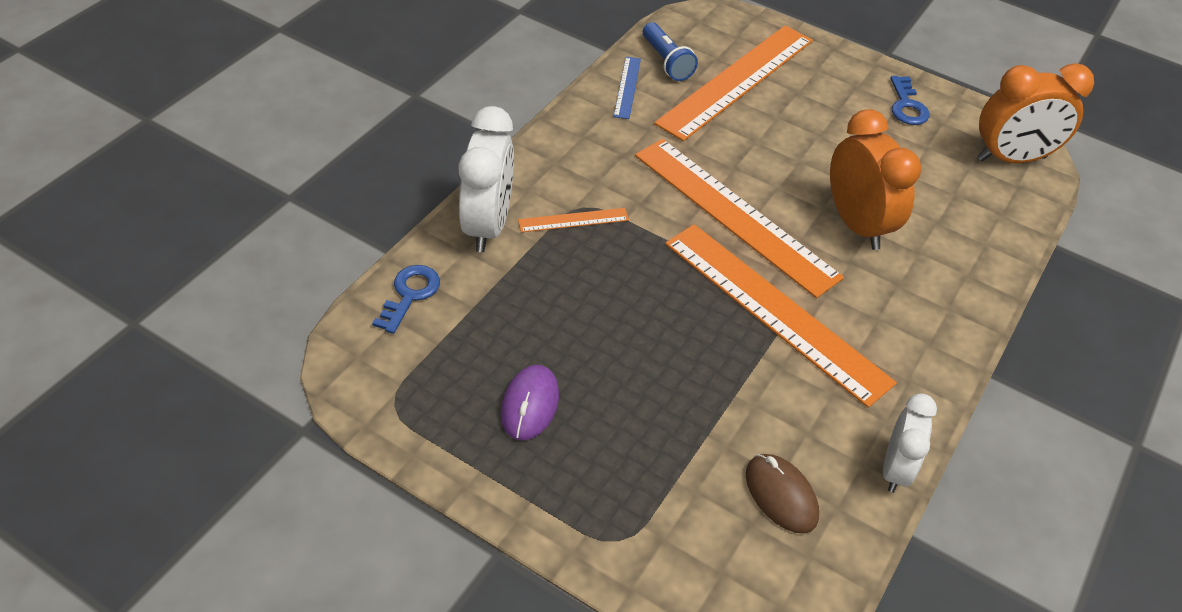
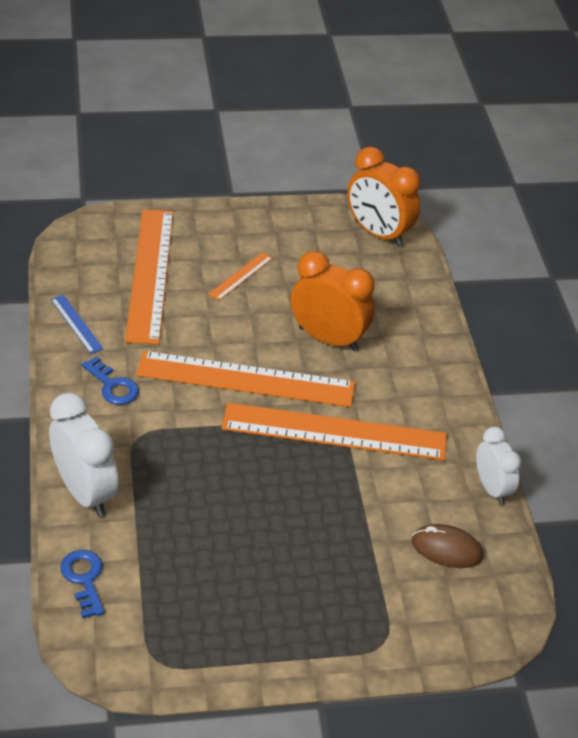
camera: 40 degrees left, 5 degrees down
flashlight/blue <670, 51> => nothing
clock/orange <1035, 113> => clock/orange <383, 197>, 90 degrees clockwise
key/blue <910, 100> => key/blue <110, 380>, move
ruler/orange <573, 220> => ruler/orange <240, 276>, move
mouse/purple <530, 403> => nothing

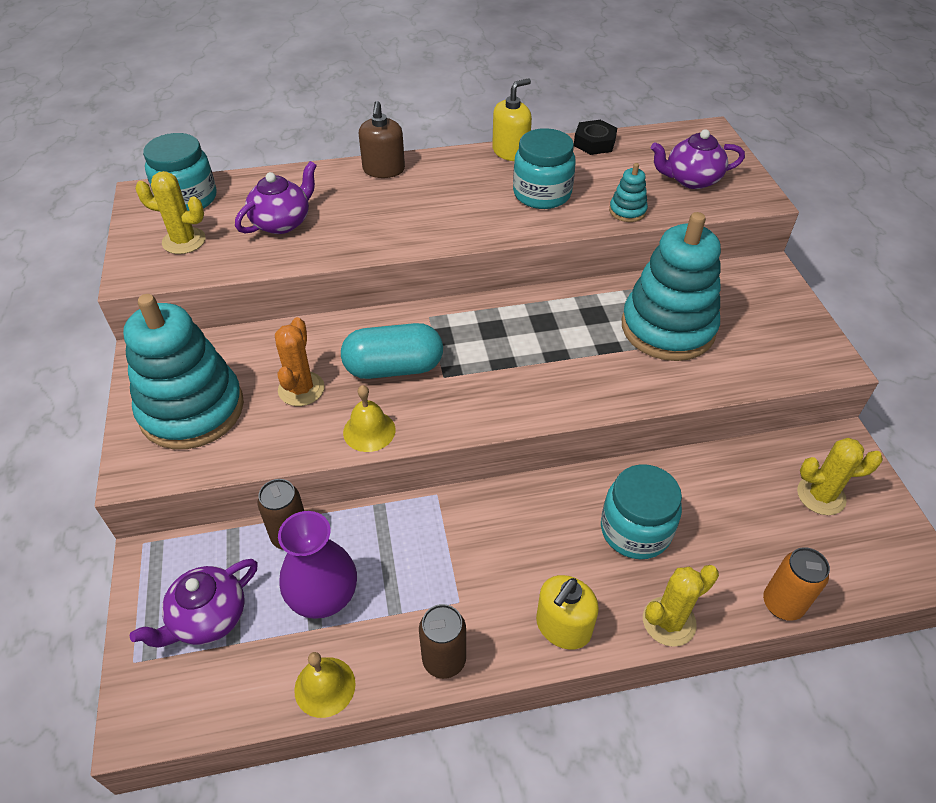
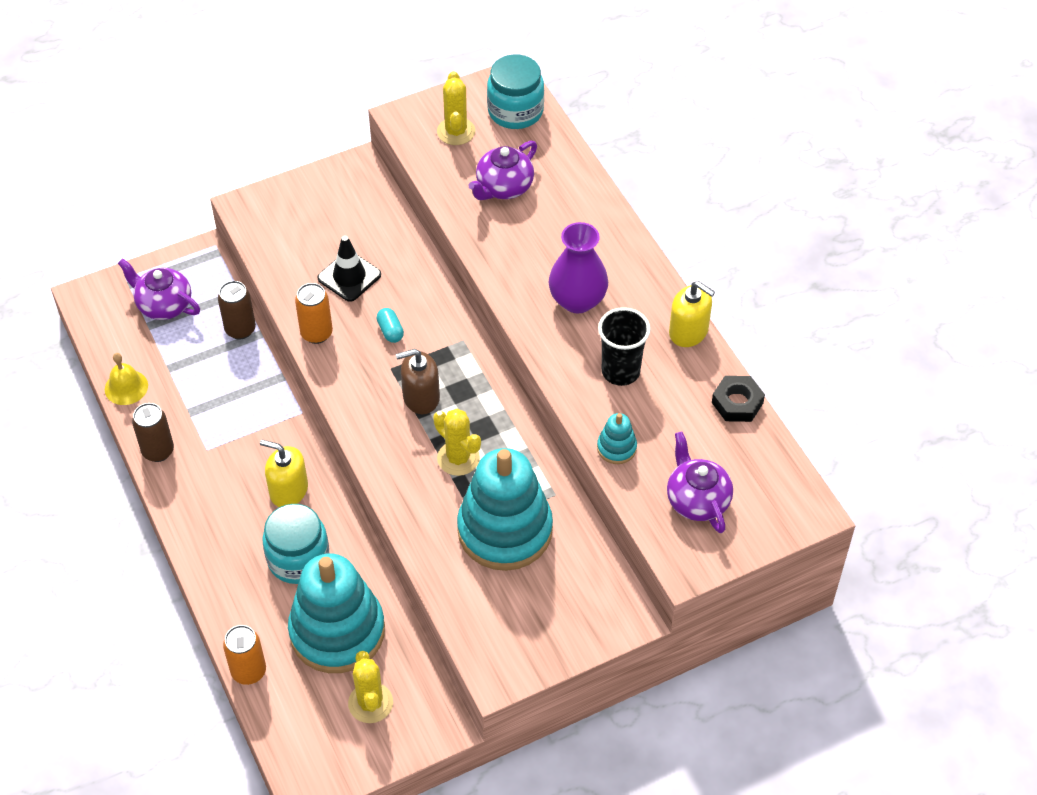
camera: 75 degrees right, 5 degrees up
soap dispenser/brown <382, 139> => soap dispenser/brown <418, 381>, move
jar/turquoise <544, 168> => cup/black <624, 346>
teapot/purple <276, 197> => teapot/purple <502, 170>, 105 degrees clockwise
stacking toy/turquoise <183, 371> => stacking toy/turquoise <336, 613>, move
cactus/orange <300, 361> => traffic cone/black <349, 269>
capsule/turquoise <392, 351> => capsule/turquoise <390, 325>, x0.45
bell/yellow <369, 418> => can/orange <314, 313>
vase/purple <317, 565> => vase/purple <578, 267>, move
cactus/yellow <681, 606> => cactus/yellow <457, 442>, move
soap dispenser/yellow <567, 612> => soap dispenser/yellow <284, 473>, move

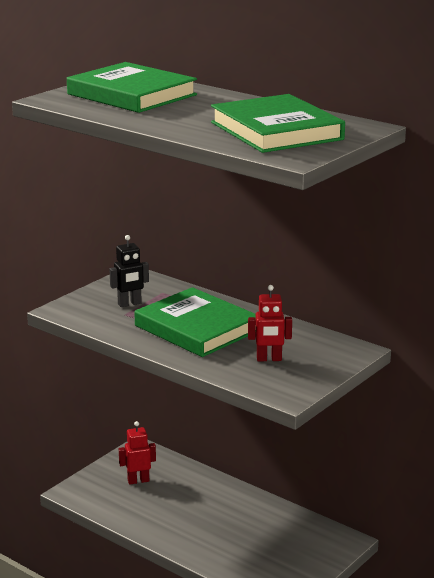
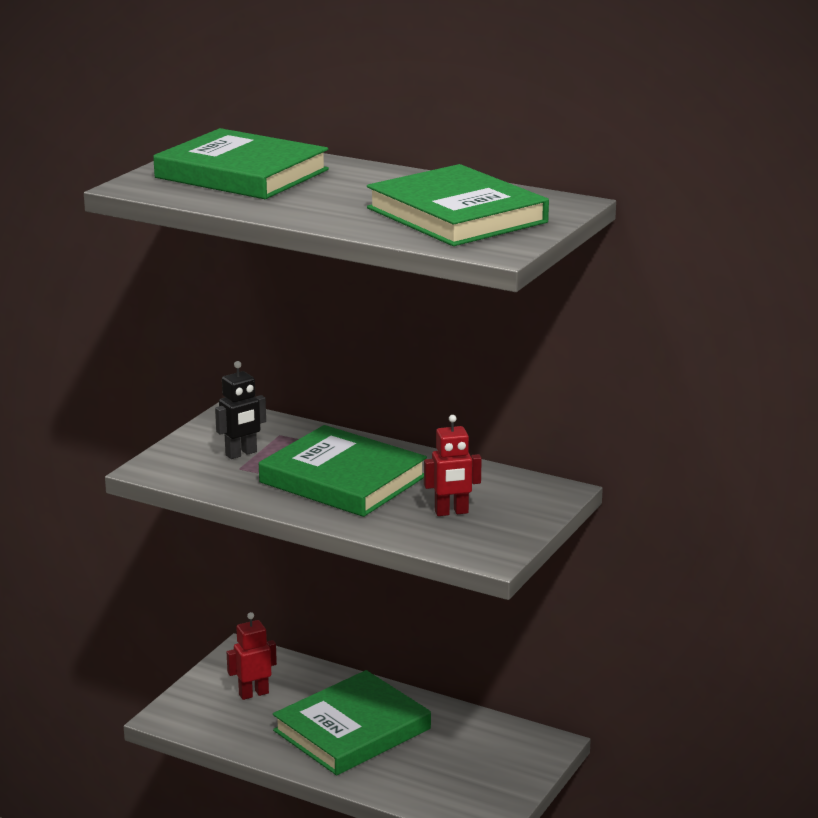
camera: 10 degrees left, 0 degrees up
nothing => book/green <352, 722>

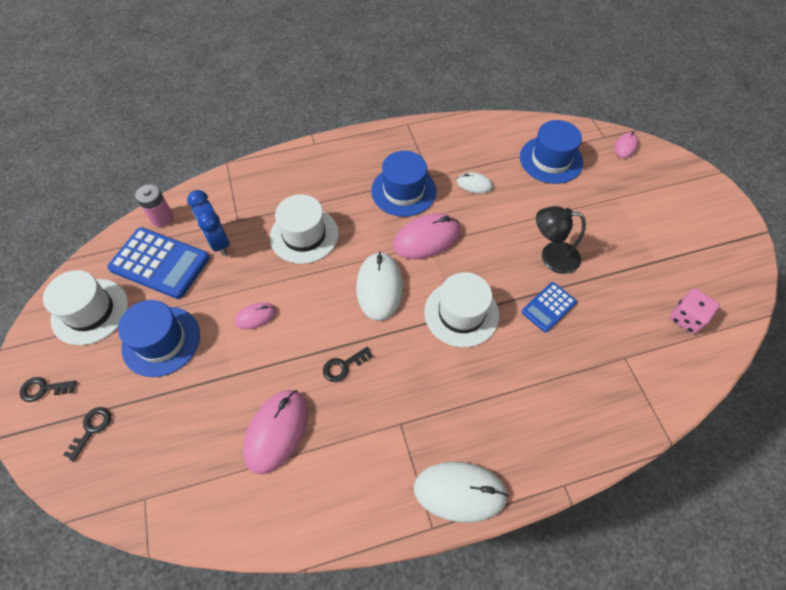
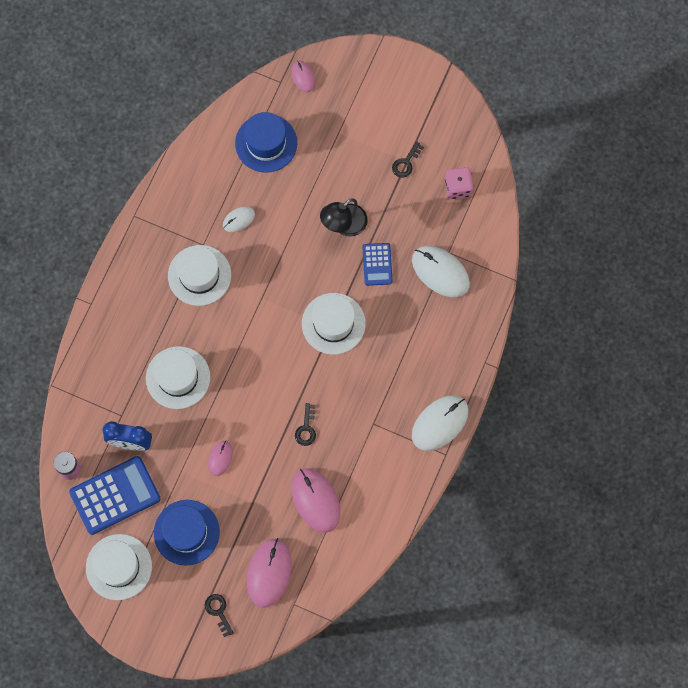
camera: 50 degrees left, 15 degrees up
hat/blue <403, 184> => hat/white <199, 275>
mouse/pink <426, 236> => mouse/pink <269, 572>, move
mouse/white <379, 286> => mouse/white <441, 271>, move
key/black <48, 389> => key/black <408, 159>, move

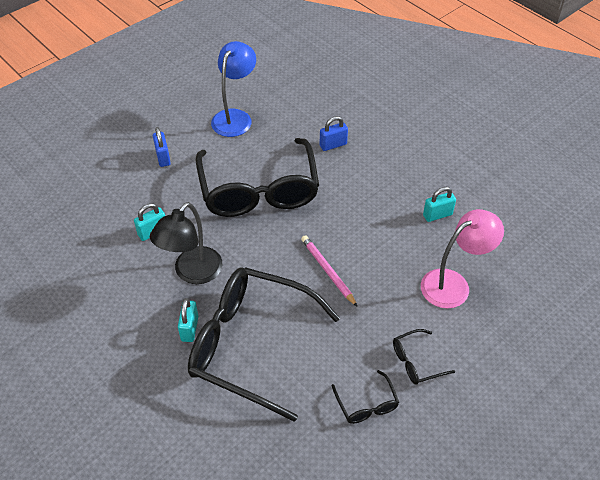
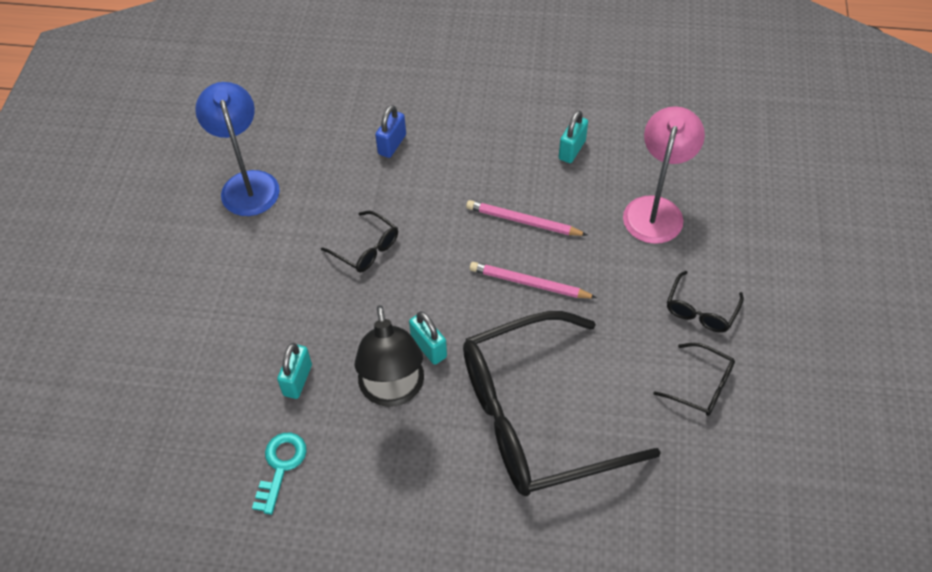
camera: 40 degrees left, 5 degrees up
padlock/blue <162, 147> => nothing
glasses/black <257, 177> => glasses/black <359, 242>, x0.40
padlock/turquoise <188, 320> => padlock/turquoise <428, 338>, move
nothing => pencil/pink <526, 218>
nothing => key/turquoise <279, 474>

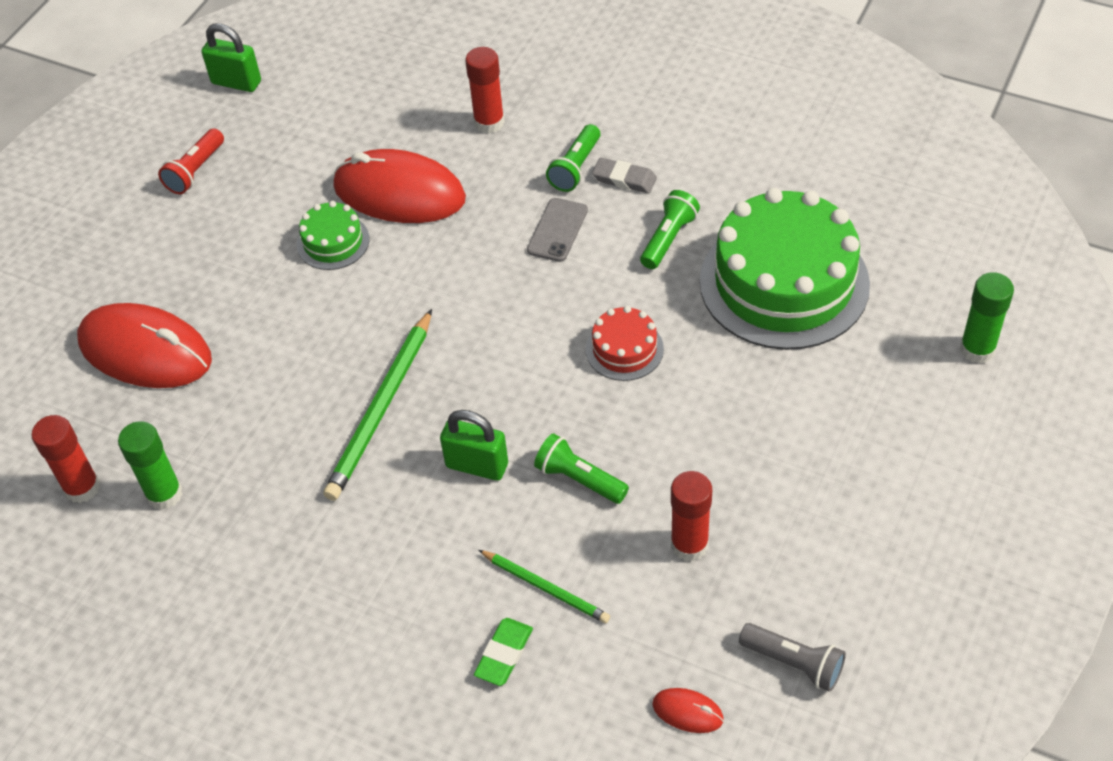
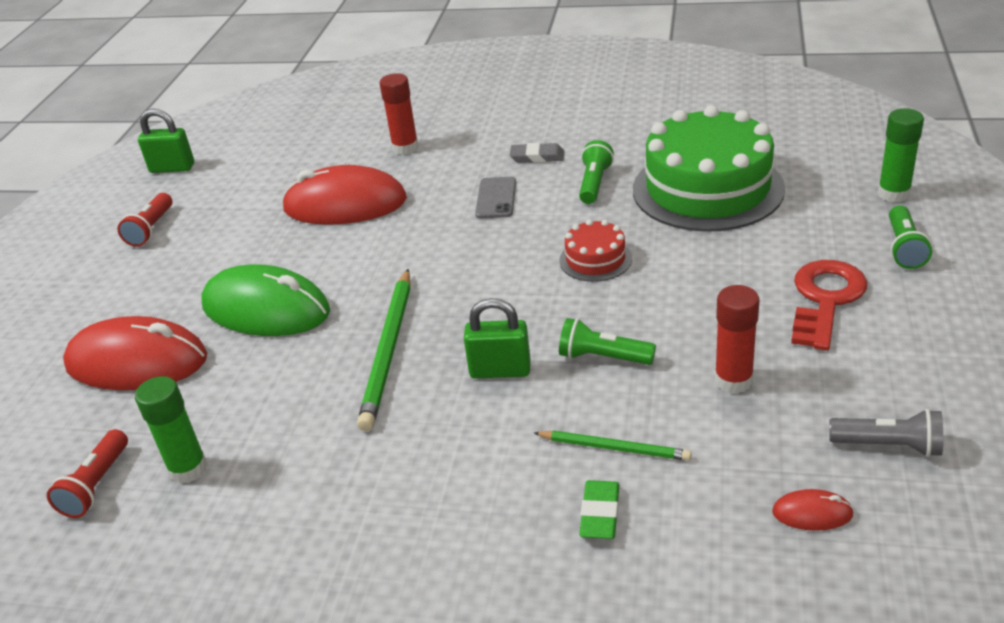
camera: 15 degrees left, 15 degrees down
flashlight/green <573, 158> => flashlight/green <910, 237>, move
cake/green <333, 235> => nothing
glue stick/red <66, 459> => flashlight/red <87, 473>
nothing => key/red <829, 305>
nothing => mouse/green <265, 300>

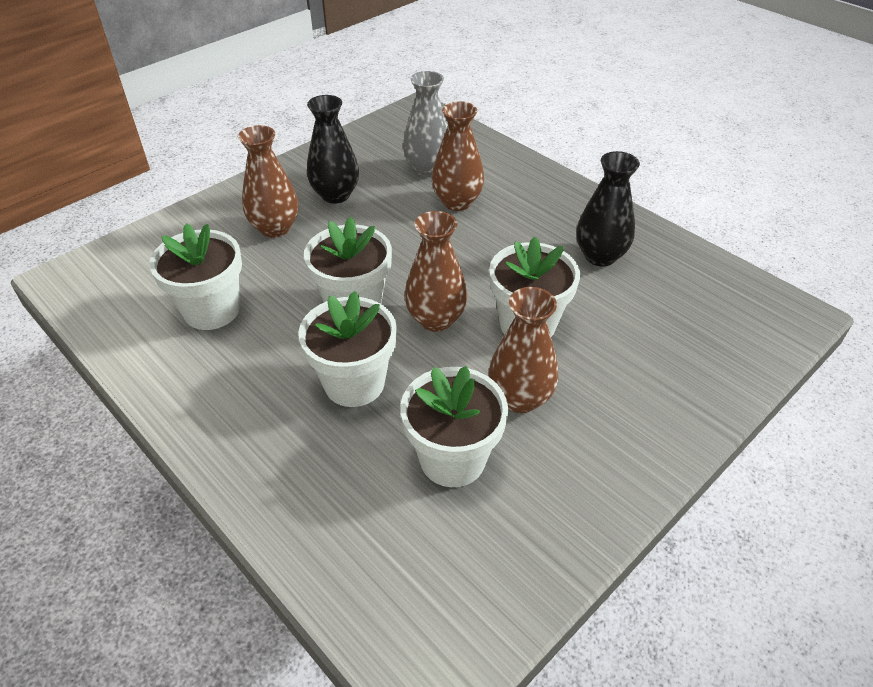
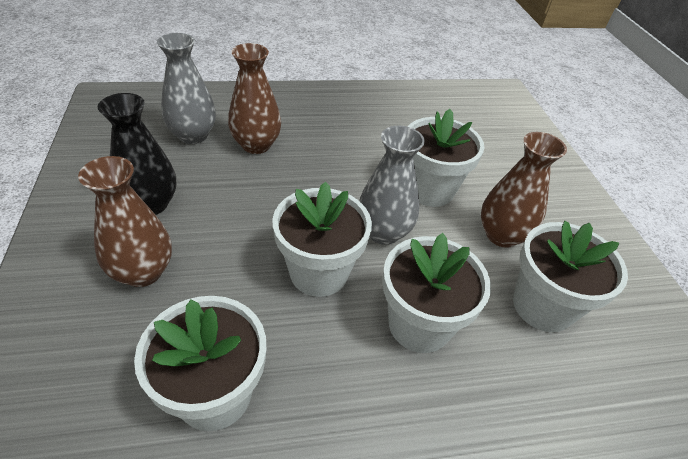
camera: 60 degrees left, 0 degrees up
vase/black <608, 208> => nothing
vase/brown <436, 271> => vase/grey <392, 185>

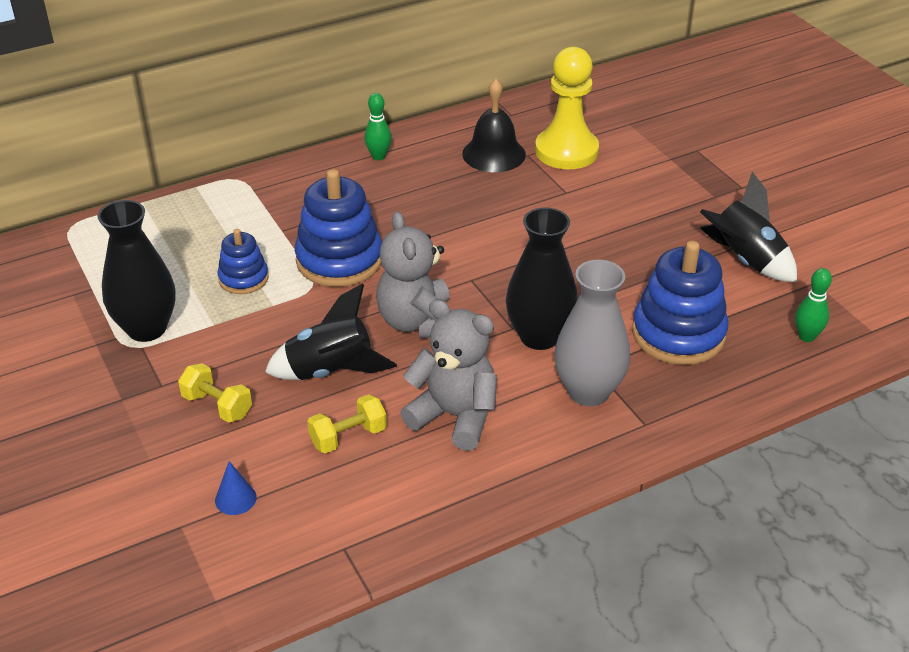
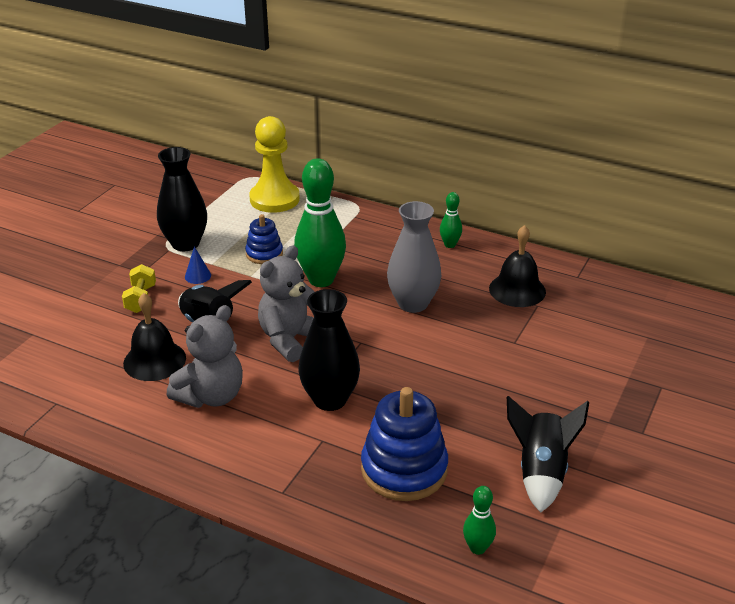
camera: 55 degrees right, 5 degrees down
pawn/yellow <567, 108> => pawn/yellow <274, 164>, move
stacking toy/blue <338, 228> => bowling pin/green <320, 222>
vase/grey <592, 333> => vase/grey <414, 257>, move
teddy bear/grey <448, 375> => teddy bear/grey <205, 356>, 45 degrees clockwise
dumbbell/yellow <347, 424> => bell/black <154, 337>
cone/blue <236, 488> => cone/blue <198, 265>, move

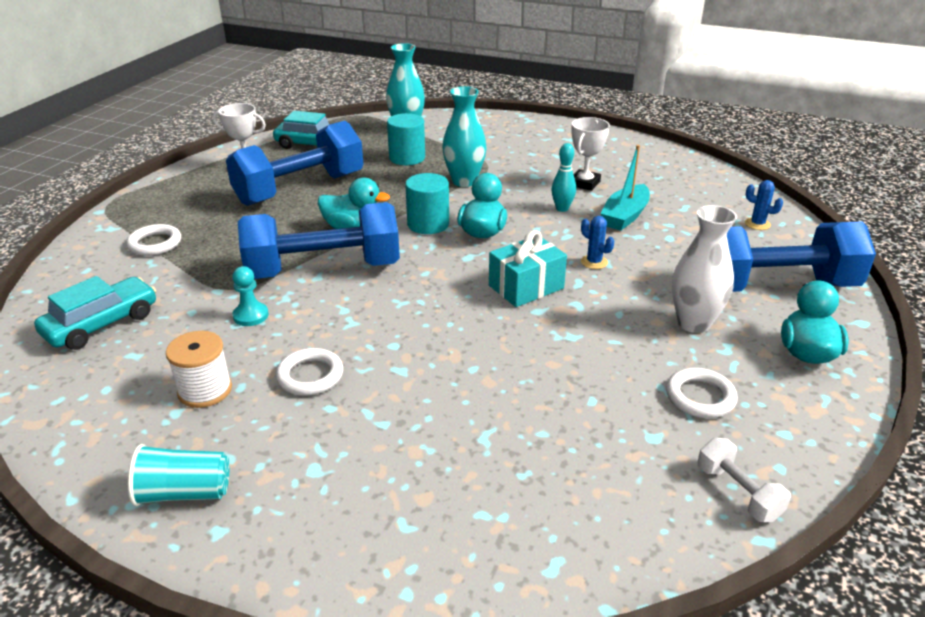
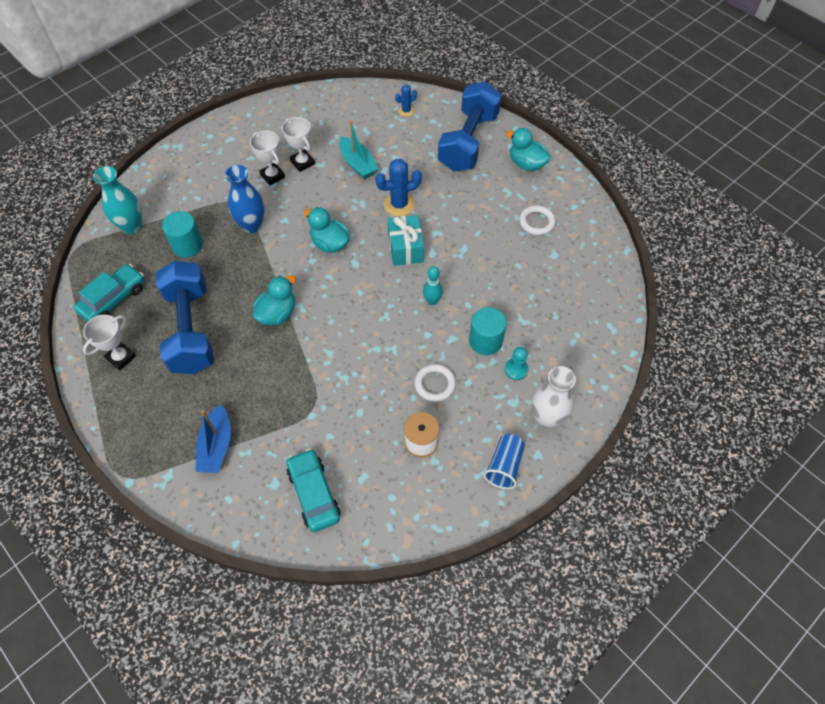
camera: 65 degrees left, 25 degrees up
vase/turquoise <464, 136> => vase/blue <245, 199>
bowling pin/turquoise <564, 177> => bowling pin/turquoise <433, 285>, move
cylinder/turquoise <427, 203> => cylinder/turquoise <487, 331>, move
dumbbell/blue <319, 240> => nothing
vase/white <704, 269> => vase/white <553, 397>, move
cactus/blue <597, 242> => cactus/blue <398, 188>, x1.76
ring/white <153, 240> => boat/blue <213, 438>
pawn/turquoise <250, 296> => pawn/turquoise <516, 363>, move
dumbbell/white <744, 480> => nothing
cup/turquoise <178, 475> => cup/blue <504, 461>
nothing => trophy/white <267, 158>

